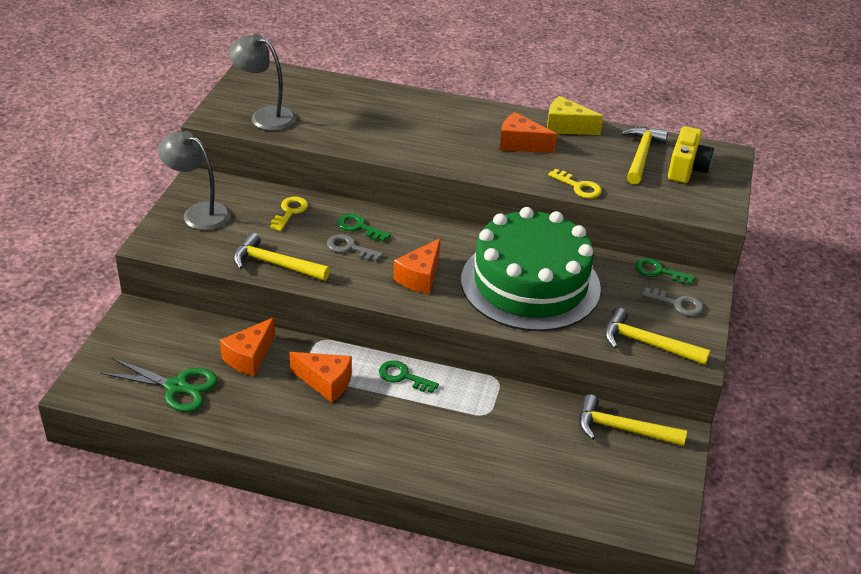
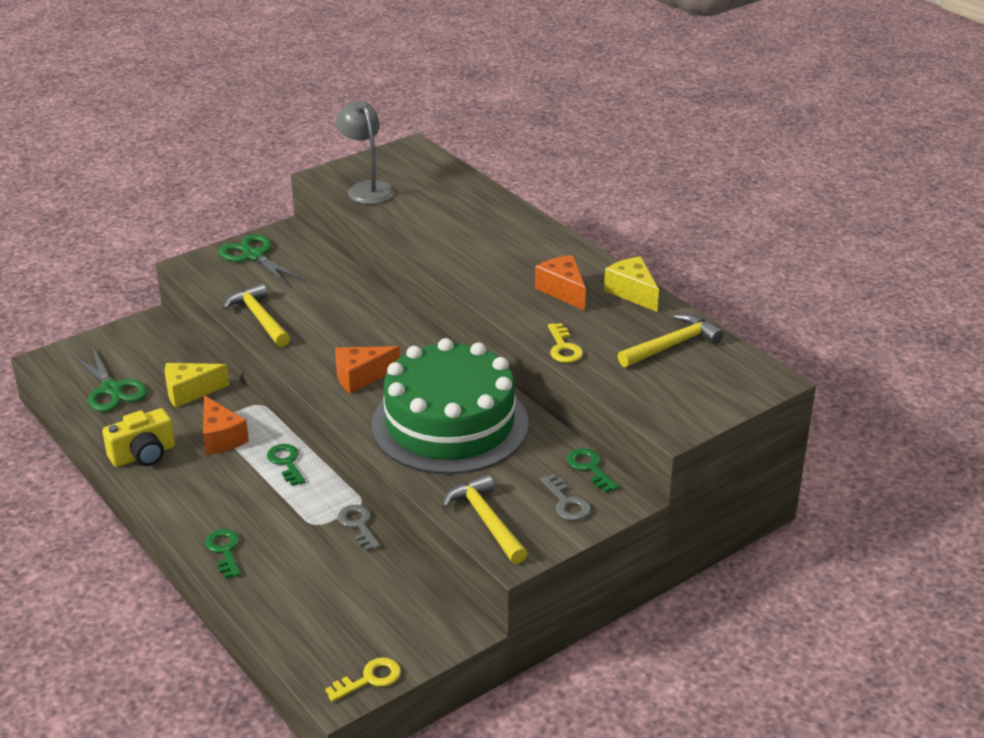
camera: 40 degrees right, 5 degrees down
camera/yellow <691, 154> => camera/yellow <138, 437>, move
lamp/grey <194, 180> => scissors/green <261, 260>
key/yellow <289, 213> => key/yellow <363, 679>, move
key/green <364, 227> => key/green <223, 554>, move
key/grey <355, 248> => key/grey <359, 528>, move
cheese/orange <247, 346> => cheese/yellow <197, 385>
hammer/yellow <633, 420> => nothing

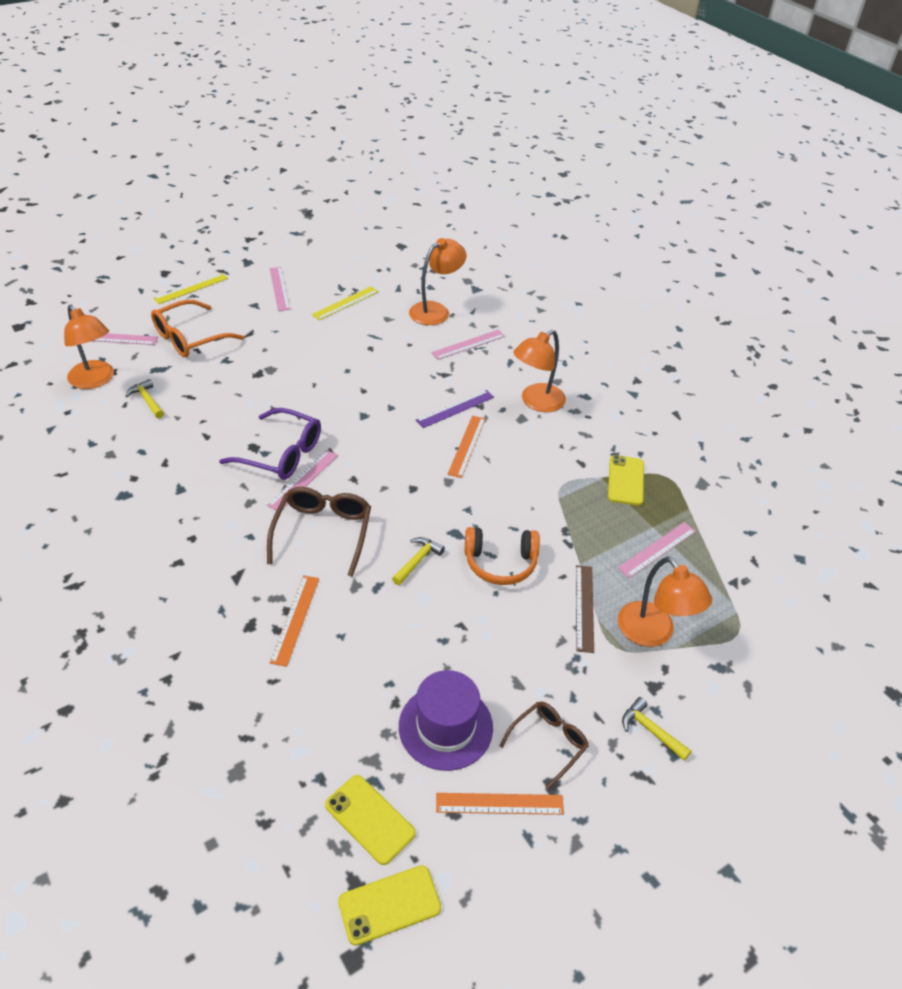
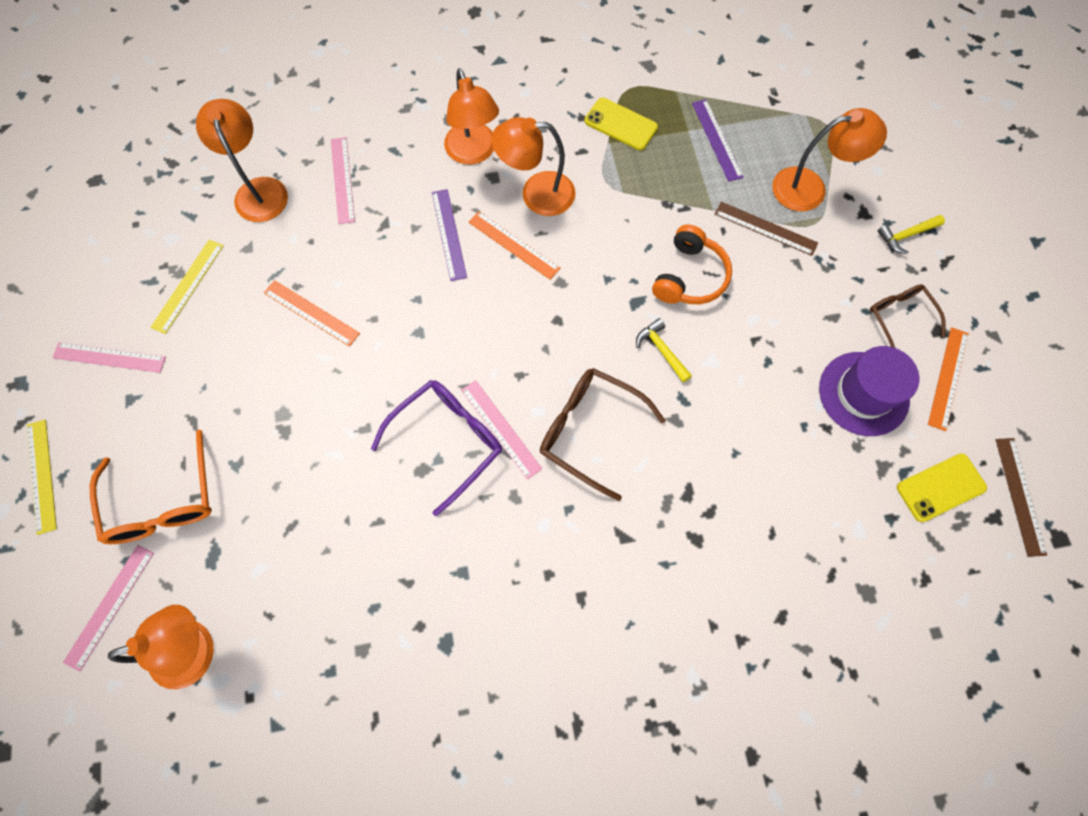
camera: 65 degrees left, 25 degrees up
ruler/yellow <345, 303> => ruler/yellow <187, 287>, 45 degrees clockwise
hammer/yellow <144, 398> => nothing
ruler/pink <657, 550> => ruler/purple <717, 140>
ruler/orange <294, 621> => ruler/orange <312, 313>, move
phone/yellow <389, 905> => ruler/brown <1021, 497>
nothing => lamp/orange <533, 166>

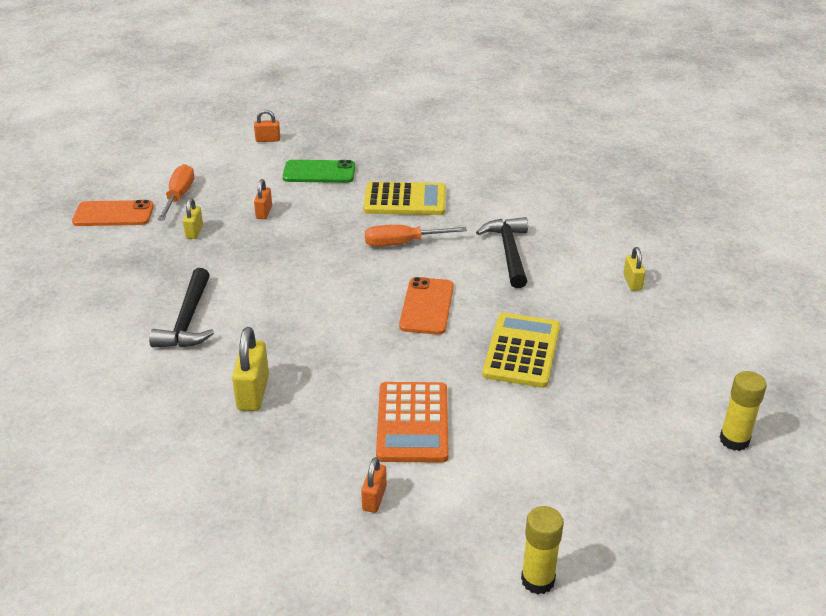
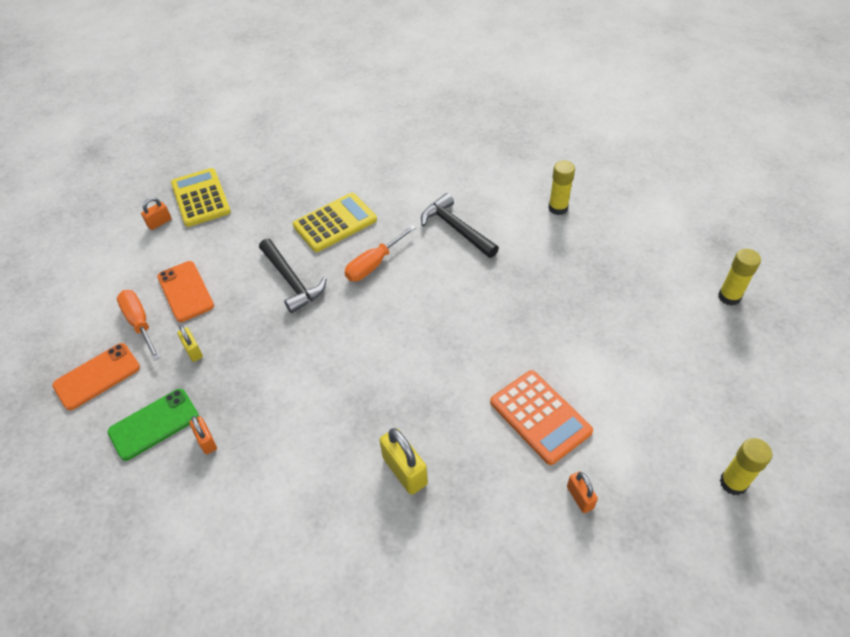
camera: 35 degrees left, 15 degrees up
phone/green <319, 171> => phone/green <153, 425>, move
padlock/orange <263, 199> => padlock/orange <203, 435>, move
padlock/yellow <634, 269> => glue stick/yellow <561, 188>
hammer/black <181, 308> => hammer/black <293, 276>, move
phone/orange <426, 306> => phone/orange <185, 291>, move
calculator/yellow <521, 350> => calculator/yellow <201, 197>, move

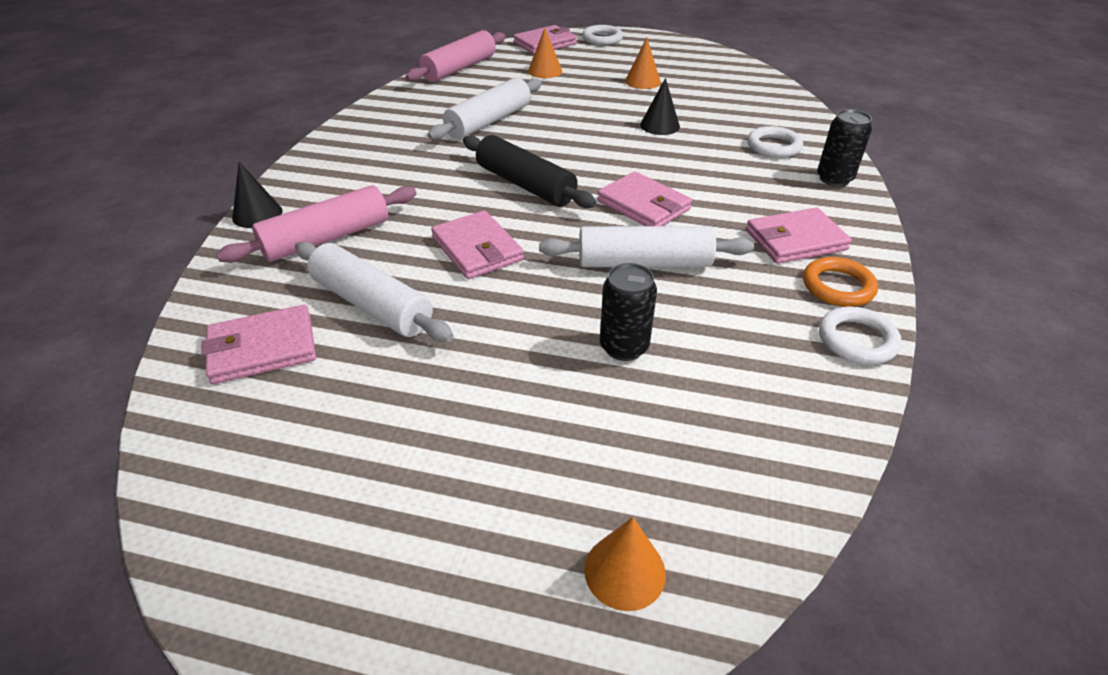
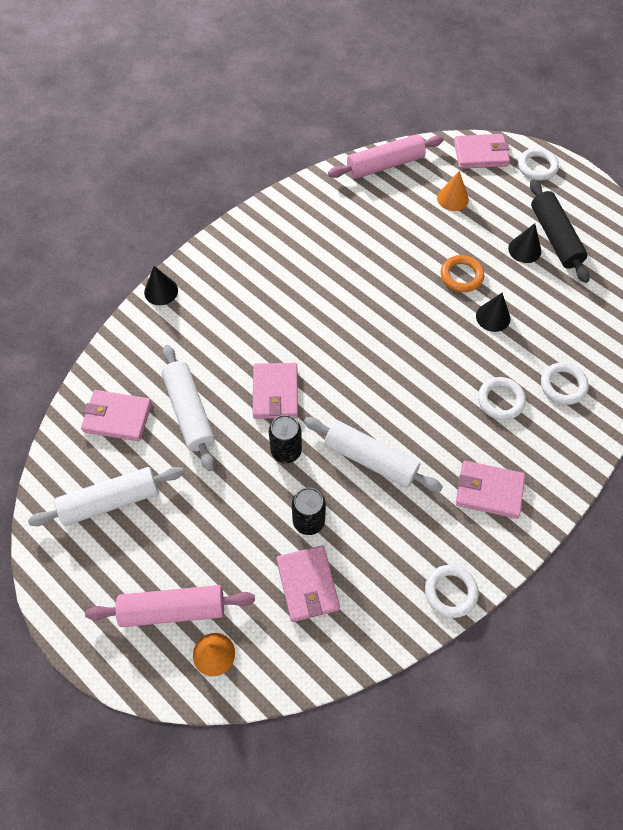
camera: 30 degrees right, 20 degrees up
cone/orange <643, 63> => cone/black <524, 243>
rolling pin/white <484, 108> => rolling pin/white <106, 496>, move
can/black <844, 148> => can/black <285, 439>, move
rolling pin/black <529, 171> => rolling pin/black <560, 231>, move
wallet/pink <644, 198> => wallet/pink <308, 583>, move
rolling pin/pink <316, 224> => rolling pin/pink <170, 606>, move
ring/orange <840, 282> => ring/orange <462, 273>, move
nothing => ring/white <502, 398>

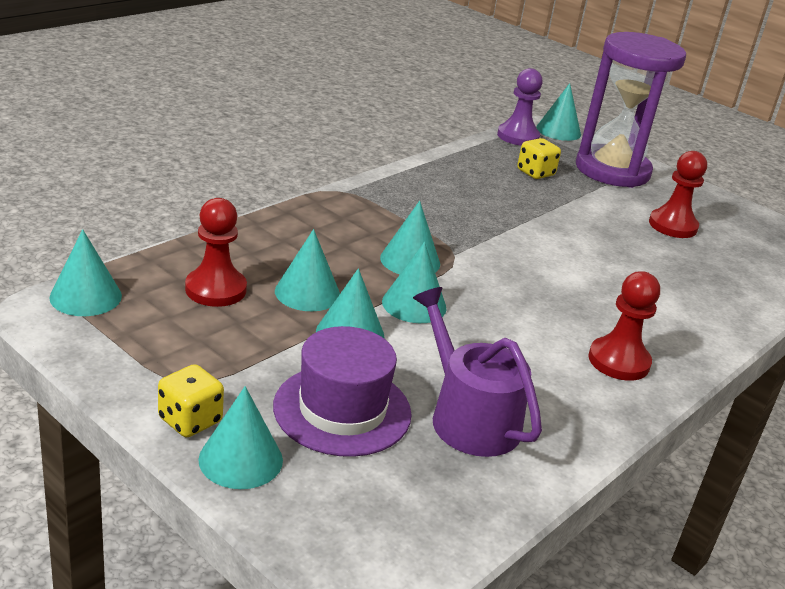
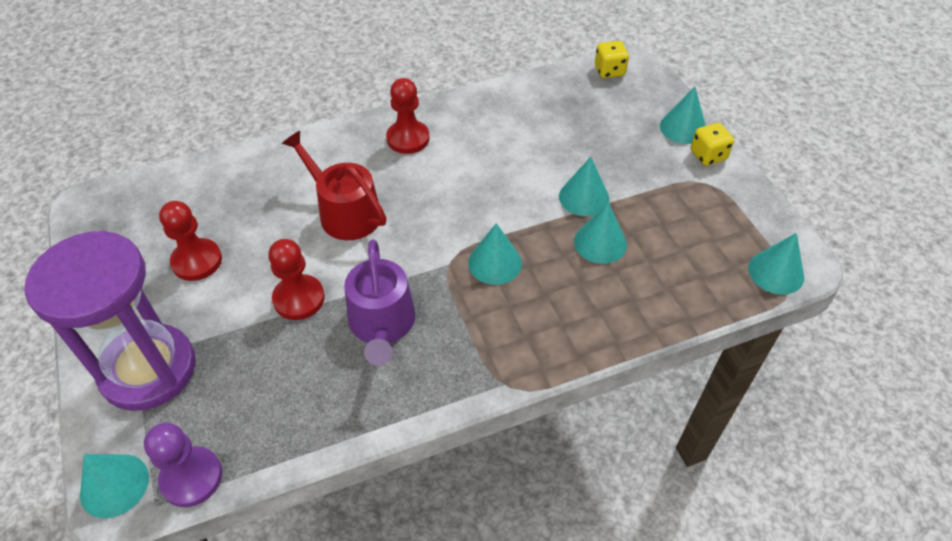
camera: 150 degrees left, 20 degrees up
dice/yellow <539, 158> => dice/yellow <612, 59>, move
pawn/red <216, 252> => pawn/red <296, 279>, move
cone/turquoise <414, 282> => nothing
watering can/purple <477, 372> => watering can/purple <379, 302>, move
hat/purple <342, 391> => nothing
nothing => watering can/red <334, 185>

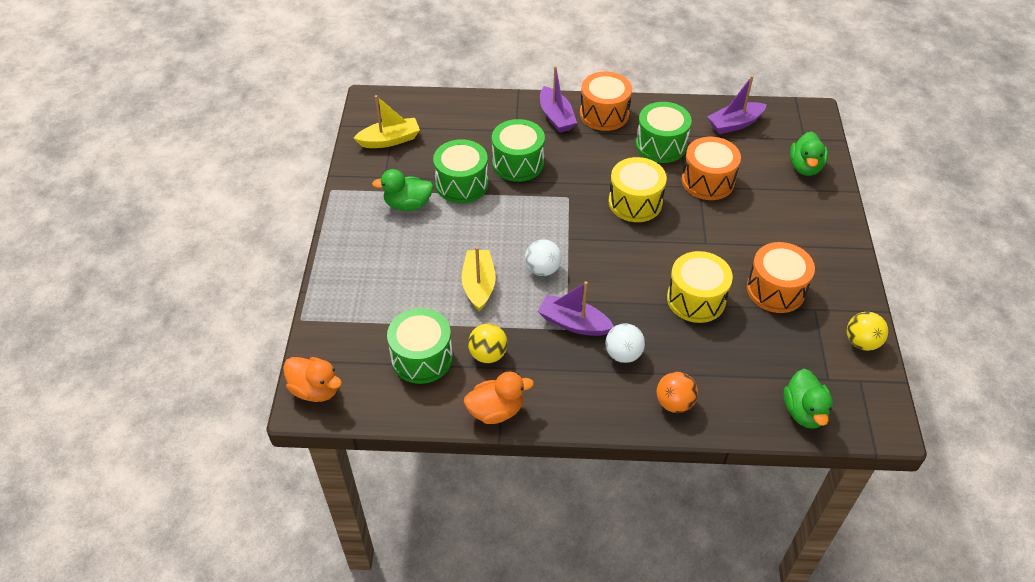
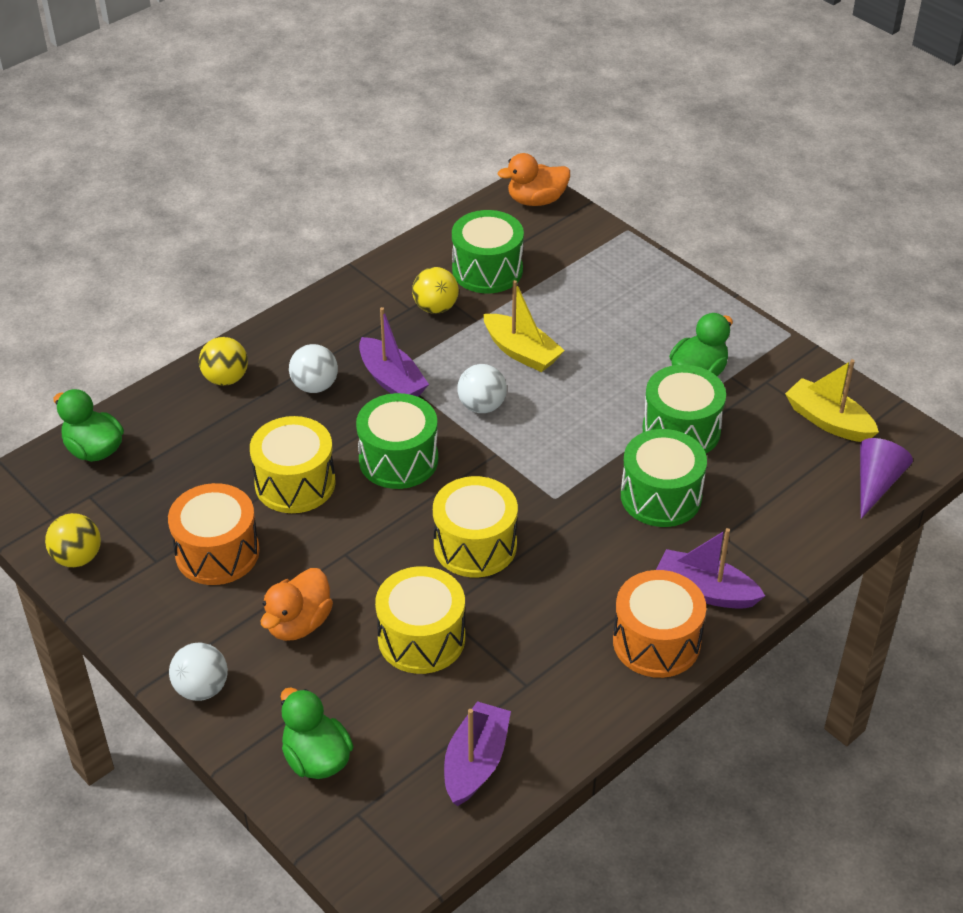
camera: 135 degrees right, 5 degrees down
boat/yellow <387, 121> => boat/yellow <832, 400>, 105 degrees clockwise
drum/green <664, 132> => drum/green <397, 441>, move
drum/orange <711, 168> => drum/yellow <420, 620>
boat/purple <576, 308> => boat/purple <394, 352>, 75 degrees clockwise
duck/orange <499, 398> => duck/orange <297, 604>, move
ball/orange <677, 392> => ball/yellow <223, 361>
nothing => cone/purple <886, 478>
nothing => ball/white <198, 672>

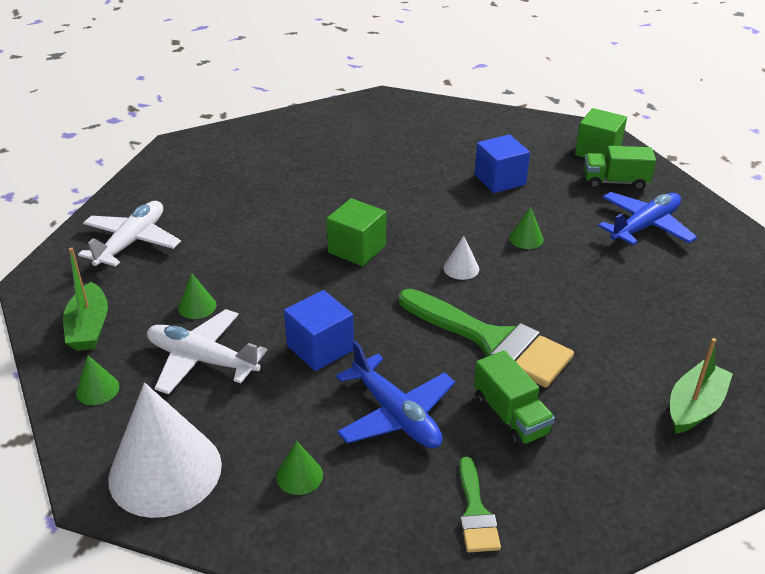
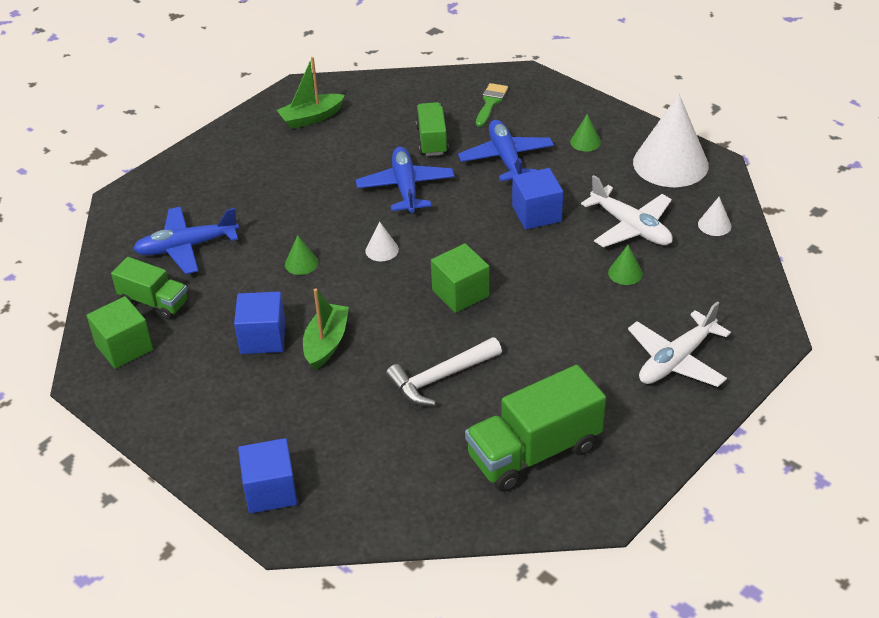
camera: 155 degrees left, 5 degrees up
boat/green <85, 299> => boat/green <326, 329>, move
brush/green <486, 338> => plane/blue <405, 180>
cone/green <97, 380> => cone/white <714, 216>
nothing => hammer/white <443, 371>
nothing => truck/green <535, 428>
nothing => cube/blue <268, 476>

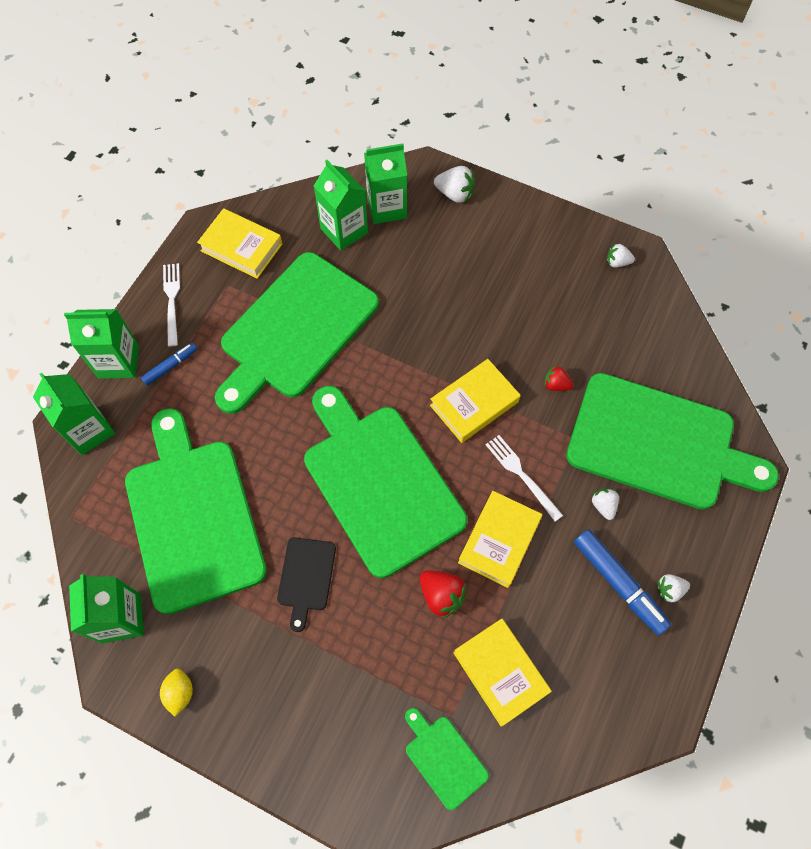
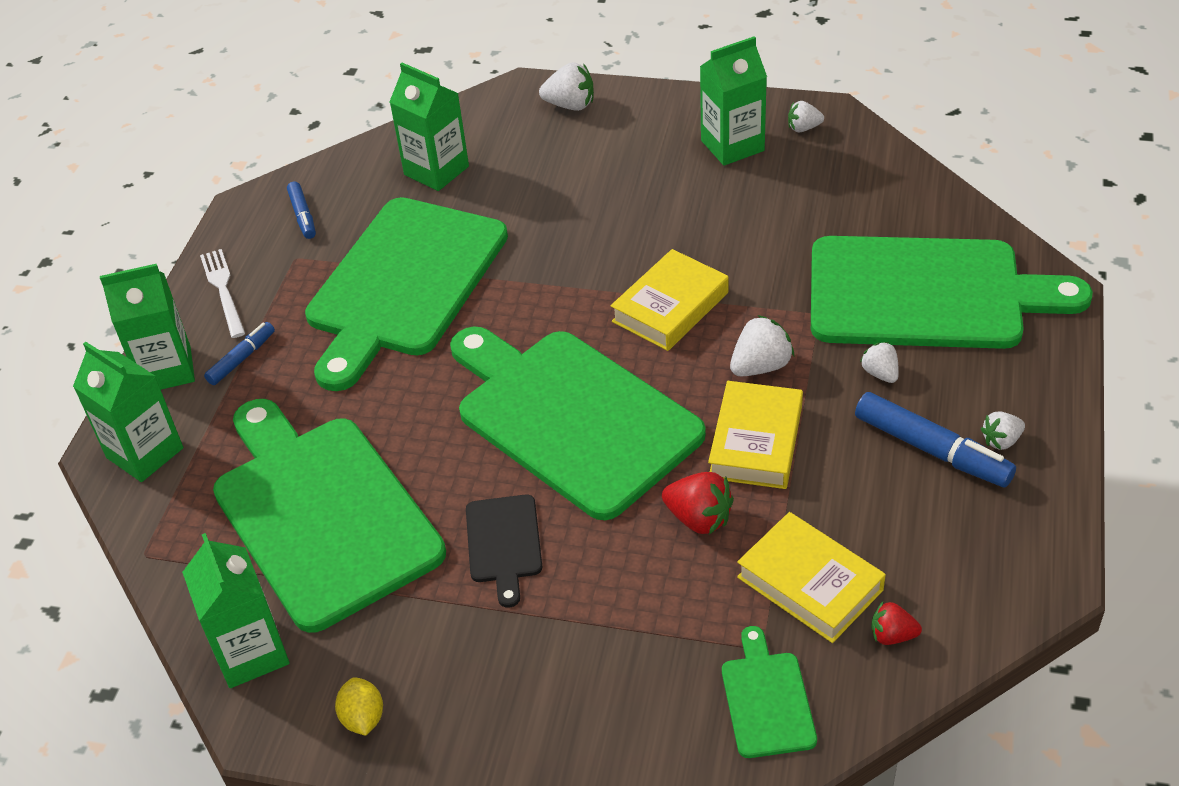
camera: 10 degrees left, 20 degrees down
carton/green <385, 183> => carton/green <733, 101>, move
book/yellow <239, 243> => marker/blue <301, 210>
strawberry/red <559, 378> => strawberry/red <896, 623>, move
fork/white <524, 478> => strawberry/white <762, 345>
cutting board/green <447, 759> => cutting board/green <769, 692>, 45 degrees clockwise

